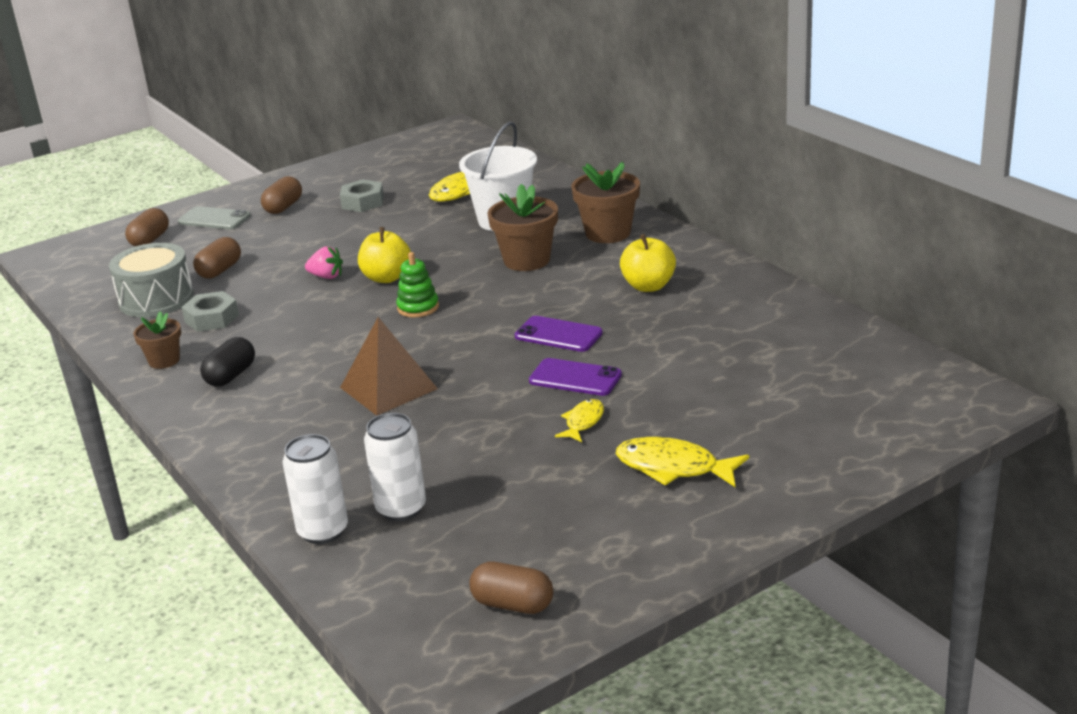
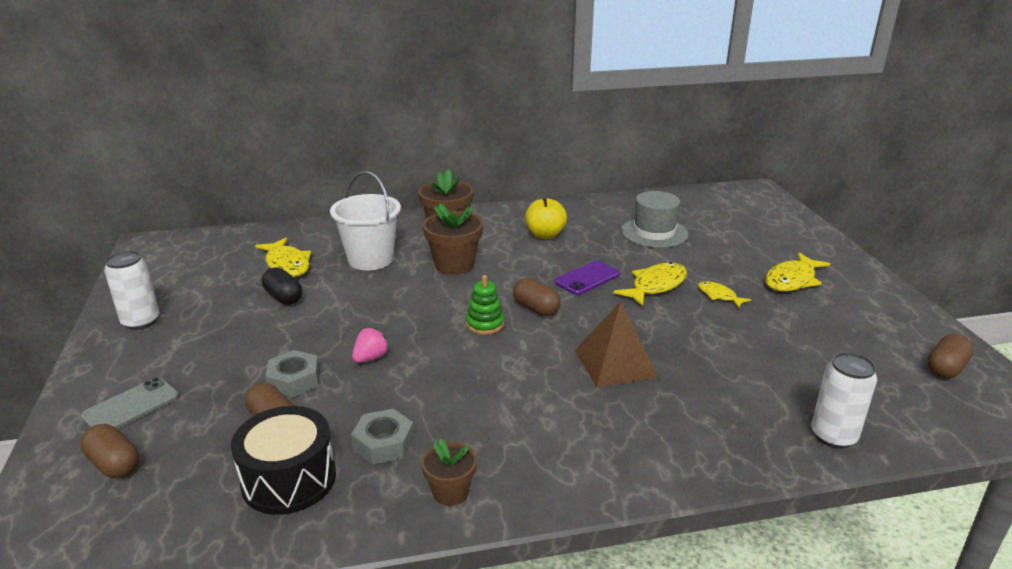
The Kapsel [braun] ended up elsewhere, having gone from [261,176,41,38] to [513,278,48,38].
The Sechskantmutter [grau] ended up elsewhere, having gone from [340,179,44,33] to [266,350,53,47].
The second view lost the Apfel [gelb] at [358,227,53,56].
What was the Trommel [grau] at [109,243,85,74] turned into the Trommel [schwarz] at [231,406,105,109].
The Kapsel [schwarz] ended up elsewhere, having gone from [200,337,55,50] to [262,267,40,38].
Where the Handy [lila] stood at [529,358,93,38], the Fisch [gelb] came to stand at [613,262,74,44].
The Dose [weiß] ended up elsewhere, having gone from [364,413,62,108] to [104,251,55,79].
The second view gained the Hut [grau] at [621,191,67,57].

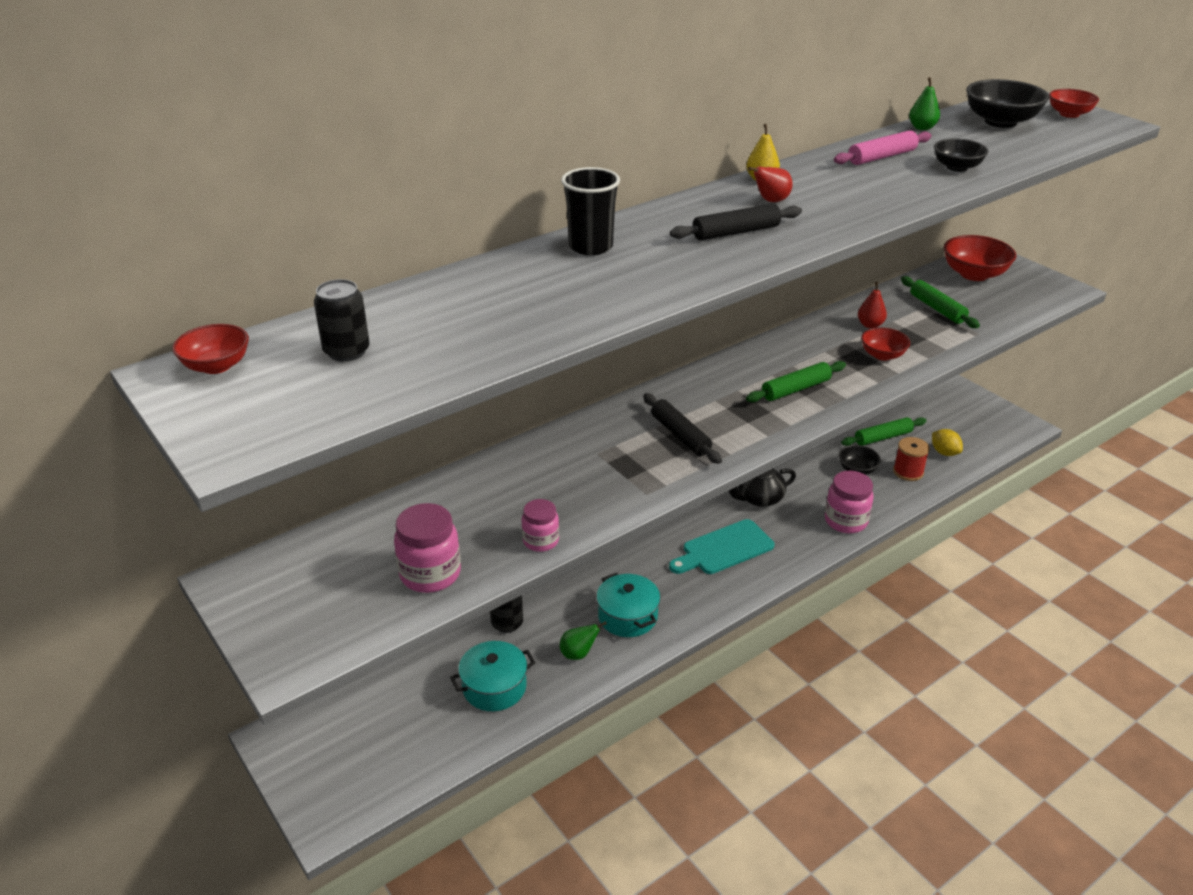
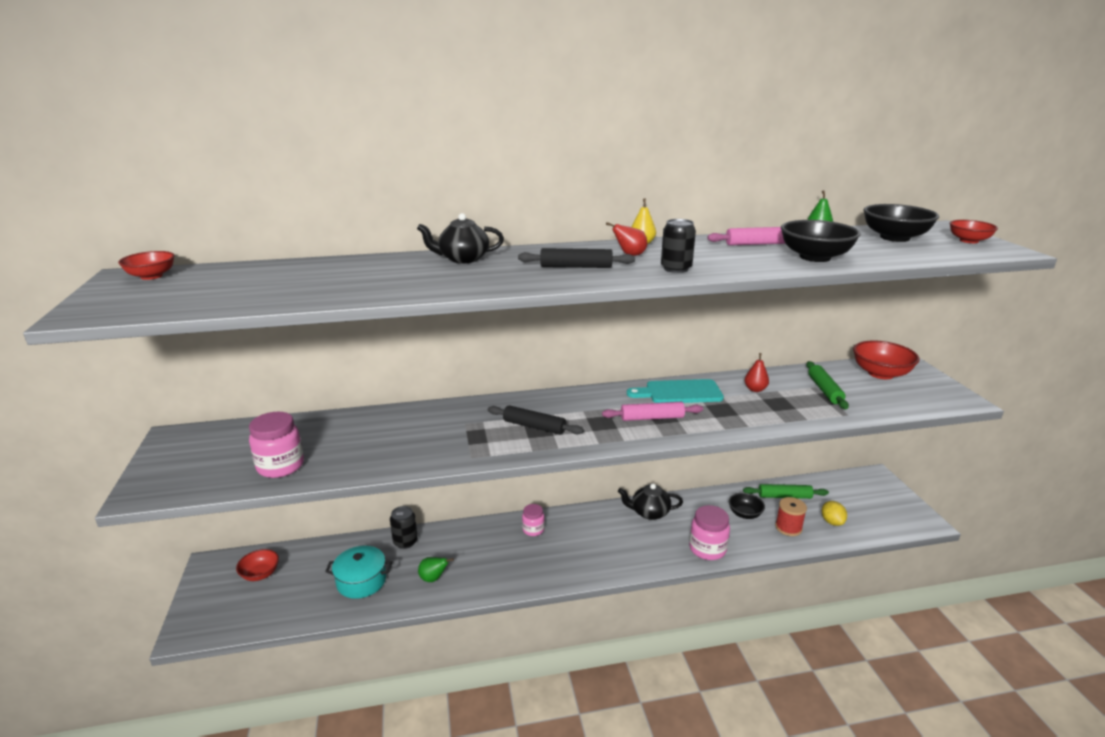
The size of the Schüssel [schwarz] at [934,138,55,34] changed by a factor of 1.64.
Where the Becher [schwarz] stood at [561,167,59,88], the Teekanne [schwarz] came to stand at [417,213,87,50].
The Dose [schwarz] ended up elsewhere, having gone from [314,279,56,83] to [661,219,35,54].
The Schüssel [rot] ended up elsewhere, having gone from [861,328,49,33] to [236,549,43,32].
What was the Nudelholz [grün] at [746,361,100,41] turned into the Nudelholz [rosa] at [602,402,101,19].
The Nudelholz [schwarz] at [643,393,79,71] ended up facing another way, 60 degrees counterclockwise from before.
The Einmachglas [rosa] ended up elsewhere, having gone from [521,499,38,53] to [522,504,23,32].
The Schneidebrett [türkis] ended up elsewhere, having gone from [669,519,106,55] to [627,379,97,24].
The second view lost the Kochtopf [türkis] at [596,573,64,64].

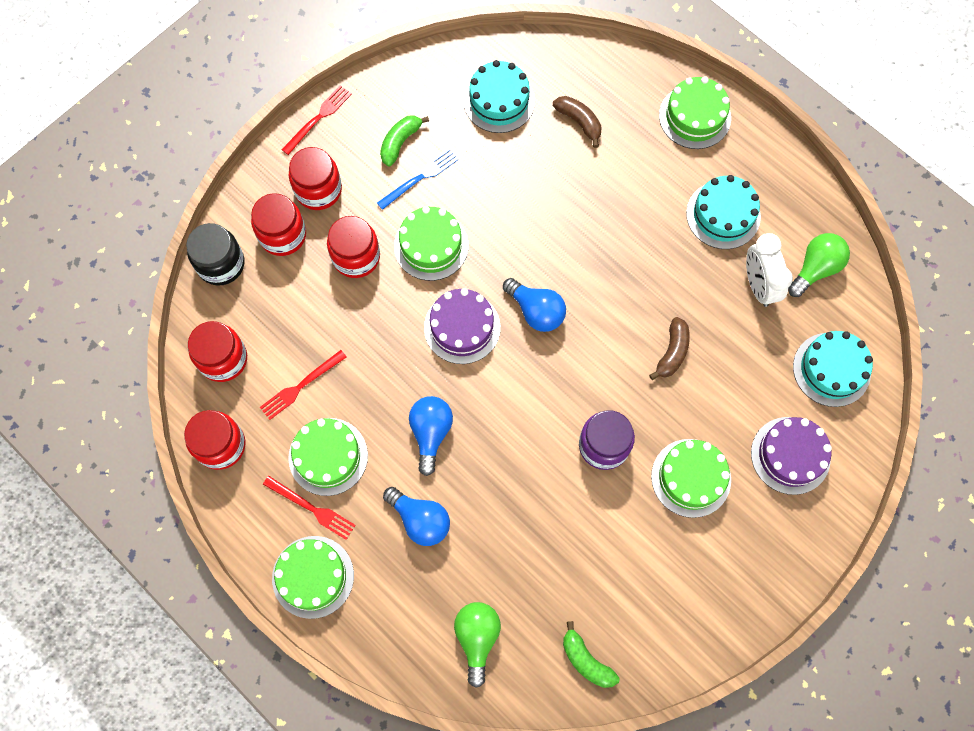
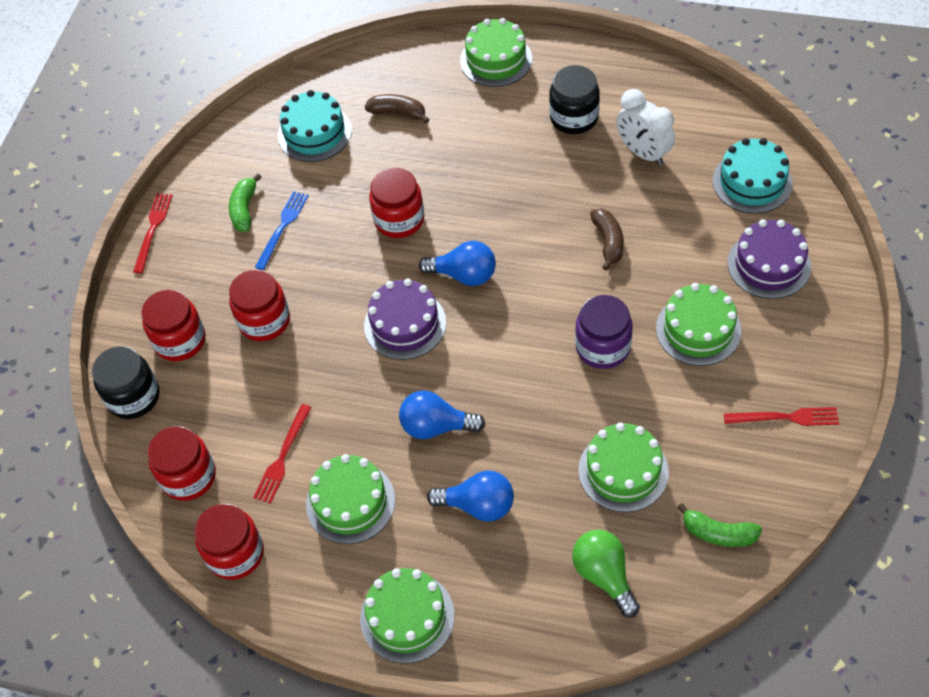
The Einmachglas [rot] ended up elsewhere, having gone from [289,147,53,63] to [369,168,55,70].
Where the Kuchen [türkis] stood at [686,175,75,74], the Einmachglas [schwarz] came to stand at [549,65,51,69].
The Kuchen [grün] ended up elsewhere, having gone from [394,206,75,75] to [579,423,90,89].
The second view lost the Glühbirne [grün] at [788,233,62,64].
The Glühbirne [blau] at [409,396,44,80] ended up facing another way, 60 degrees counterclockwise from before.
The Gabel [rot] ended up elsewhere, having gone from [263,476,93,64] to [724,407,115,19].

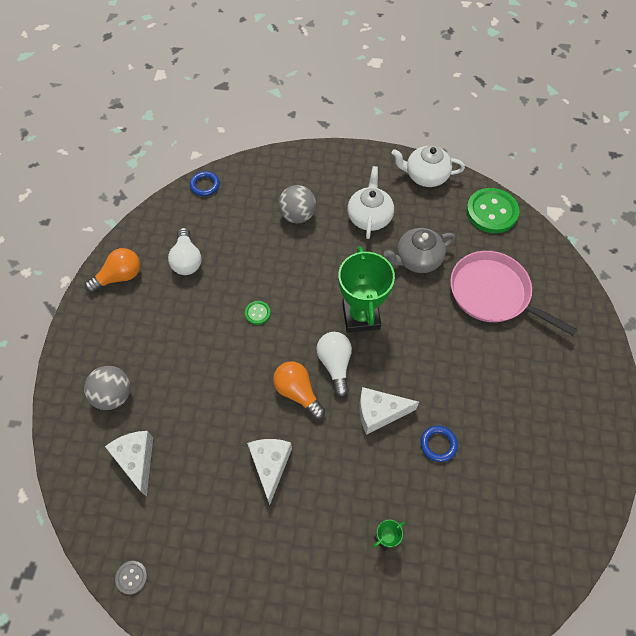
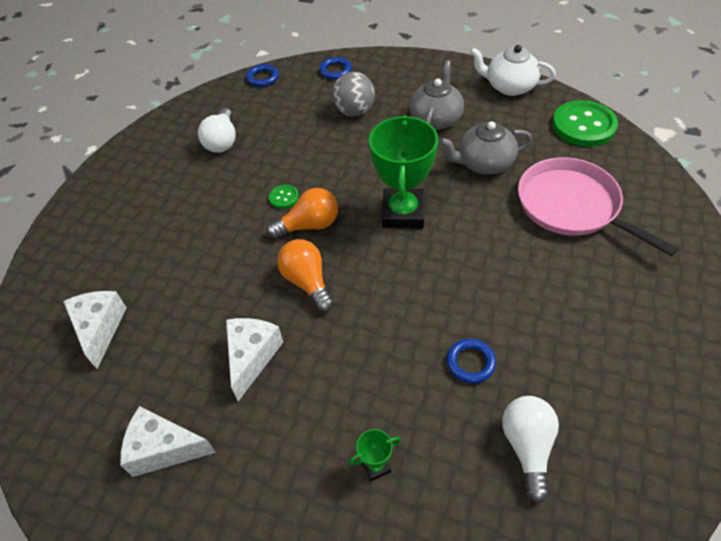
What was the Teekanne [weiß] at [348,166,46,73] turned into the Teekanne [grau] at [409,60,55,70].
The Glühbirne [orange] ended up elsewhere, having gone from [85,248,55,45] to [267,188,71,51].
The Glühbirne [weiß] ended up elsewhere, having gone from [316,332,36,65] to [502,396,57,107].
The second view lost the Ball [grau] at [84,366,47,44].
The Käse [weiß] ended up elsewhere, having gone from [359,387,60,48] to [120,406,96,71].
The second view lost the Knopf [grau] at [115,561,33,33].
The second view gained the Ring [blau] at [319,57,33,23].

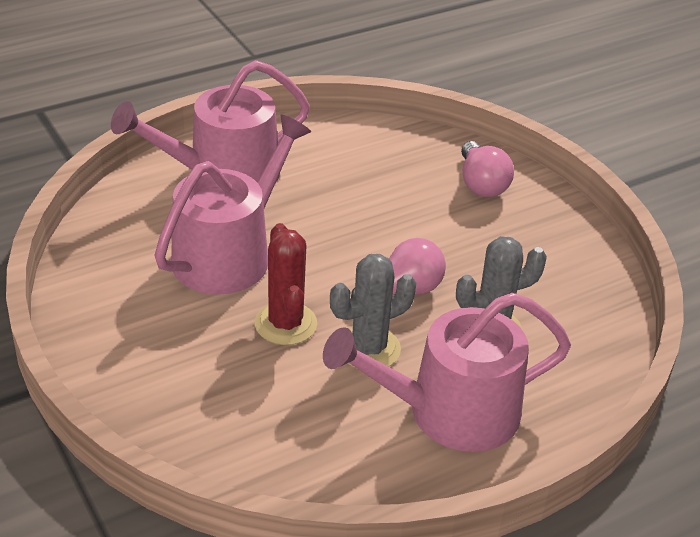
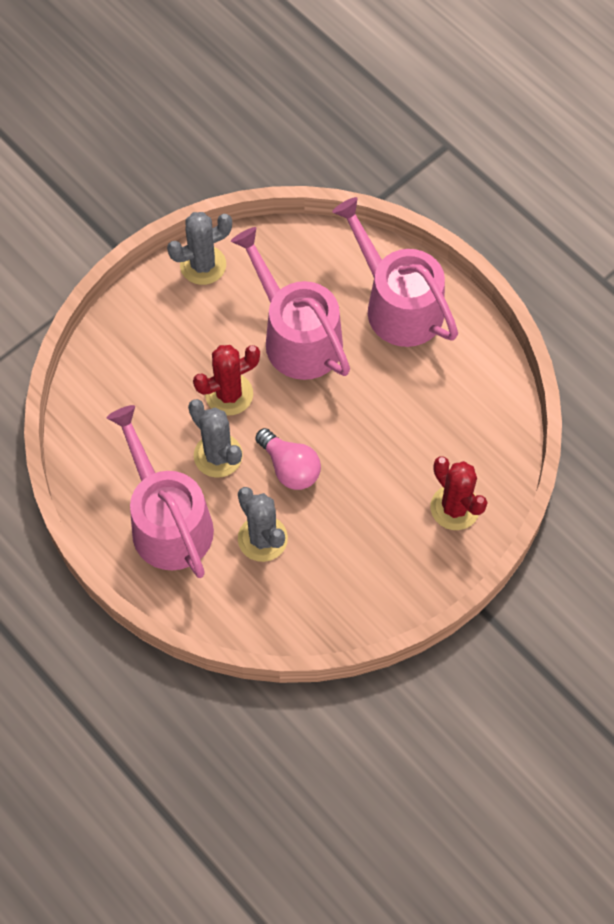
The Gießkanne [rosa] at [154,114,157,181] ended up facing another way, 150 degrees counterclockwise from before.
Where the Glühbirne [rosa] stood at [461,141,53,56], the Kaktus [rot] came to stand at [430,457,58,73].
The second view gained the Kaktus [grau] at [167,212,65,73].

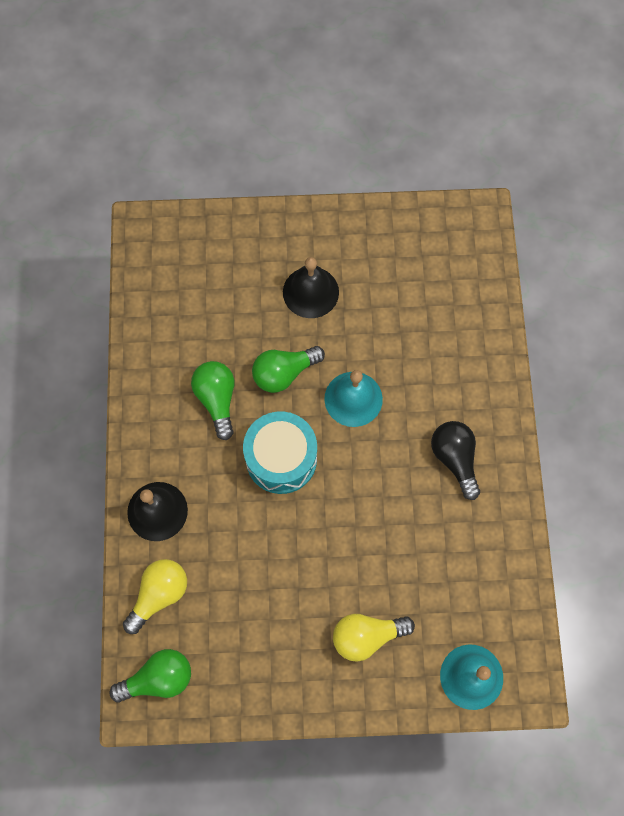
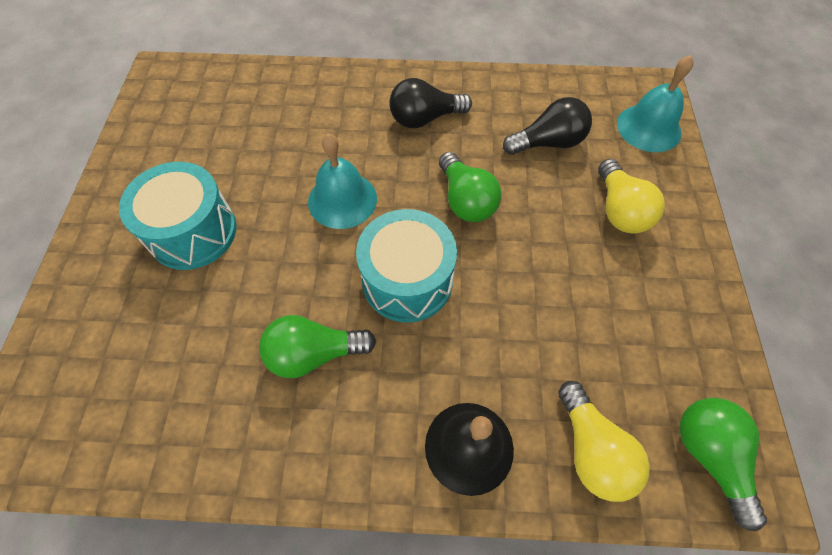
Where the Glocke [schwarz] stood at [283,257,56,61], the Trommel [türkis] came to stand at [119,162,118,108].
The Glühbirne [grün] ended up elsewhere, having gone from [252,346,73,47] to [439,152,63,70].
The Glühbirne [gelb] at [123,559,64,75] ended up facing another way, 150 degrees counterclockwise from before.
The second view gained the Glühbirne [schwarz] at [503,97,89,58].

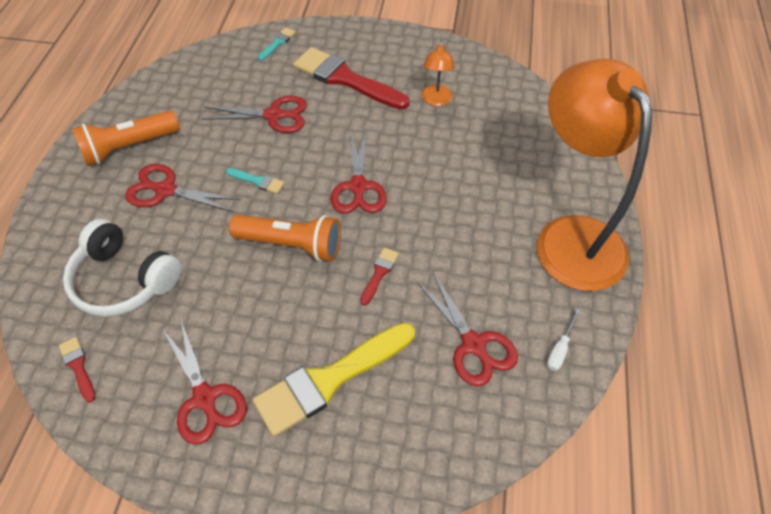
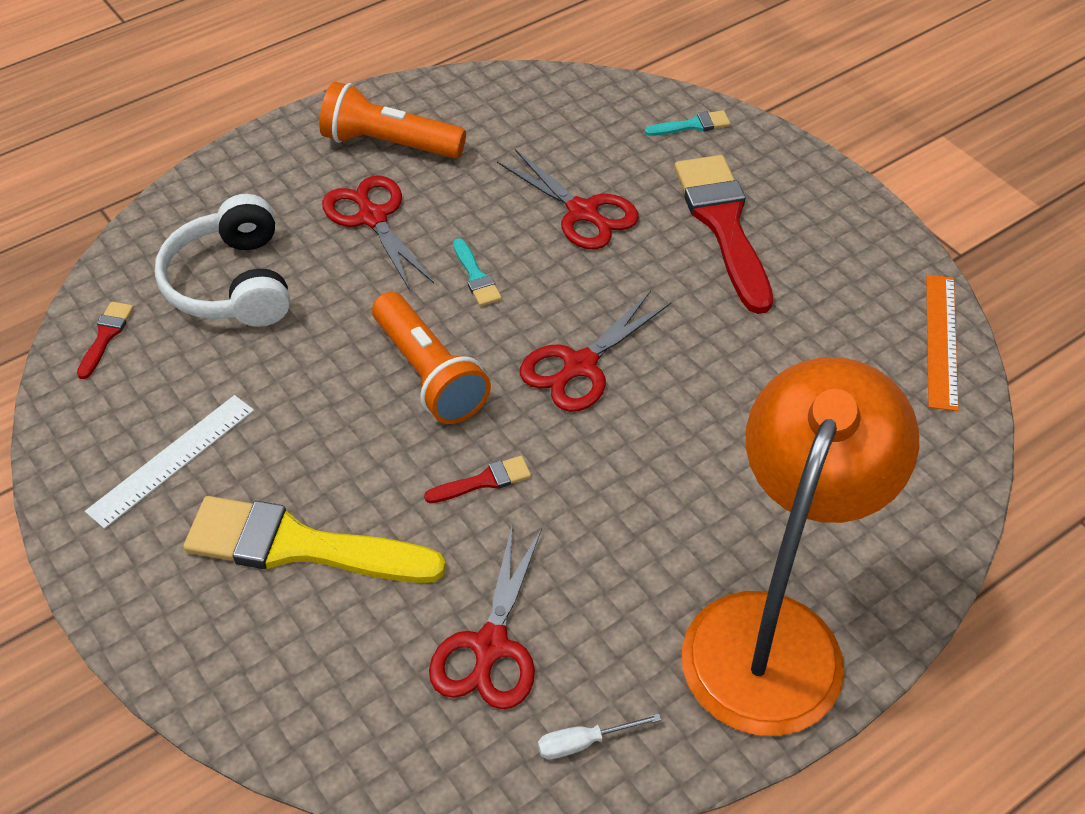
The second view lost the Lampe [orange] at [422,40,33,66].
Where the Schere [rot] stood at [162,320,85,125], the Lineal [weiß] came to stand at [85,395,169,134].
The second view gained the Lineal [orange] at [926,275,33,136].

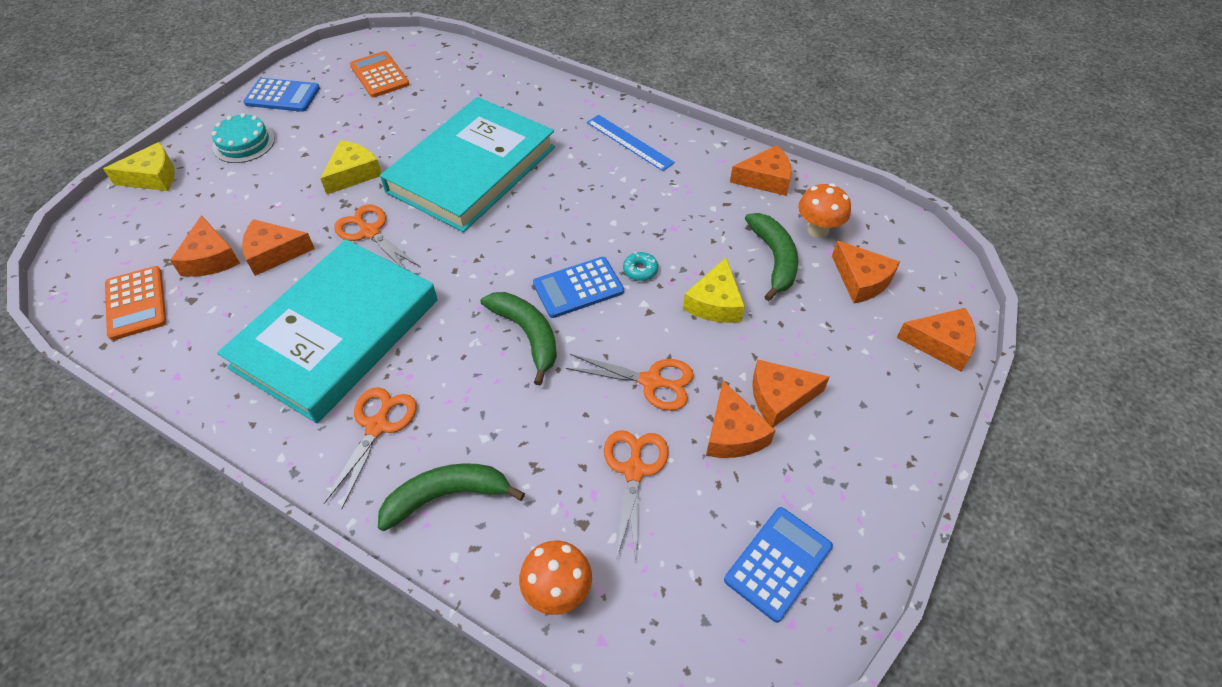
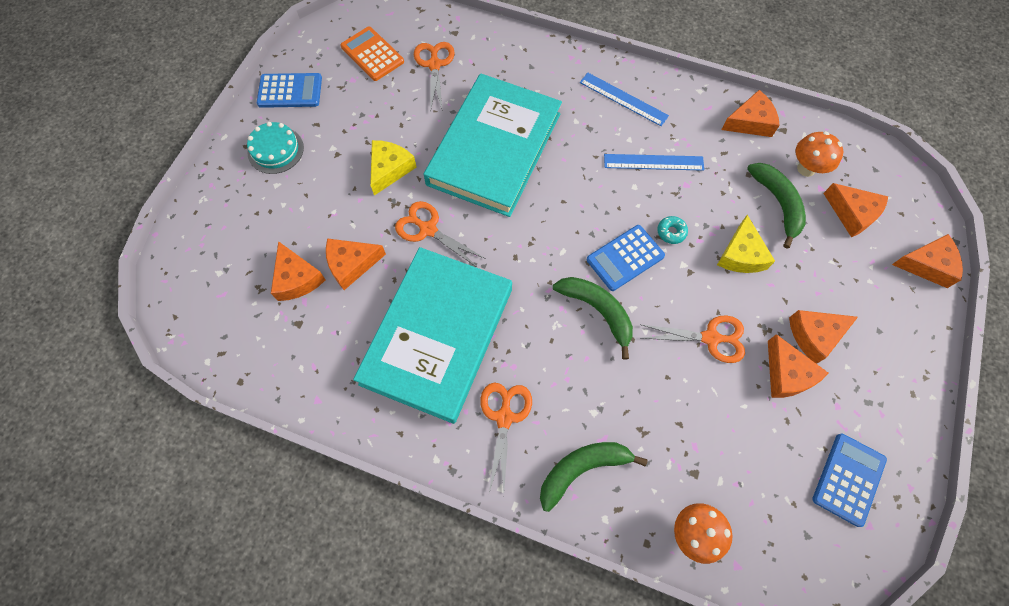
The second view lost the Käse [gelb] at [103,142,72,49].
The second view lost the Taschenrechner [orange] at [105,266,61,74].
The Schere [orange] ended up elsewhere, having gone from [604,430,65,130] to [414,42,41,67].
The second view gained the Lineal [blau] at [604,154,100,17].

